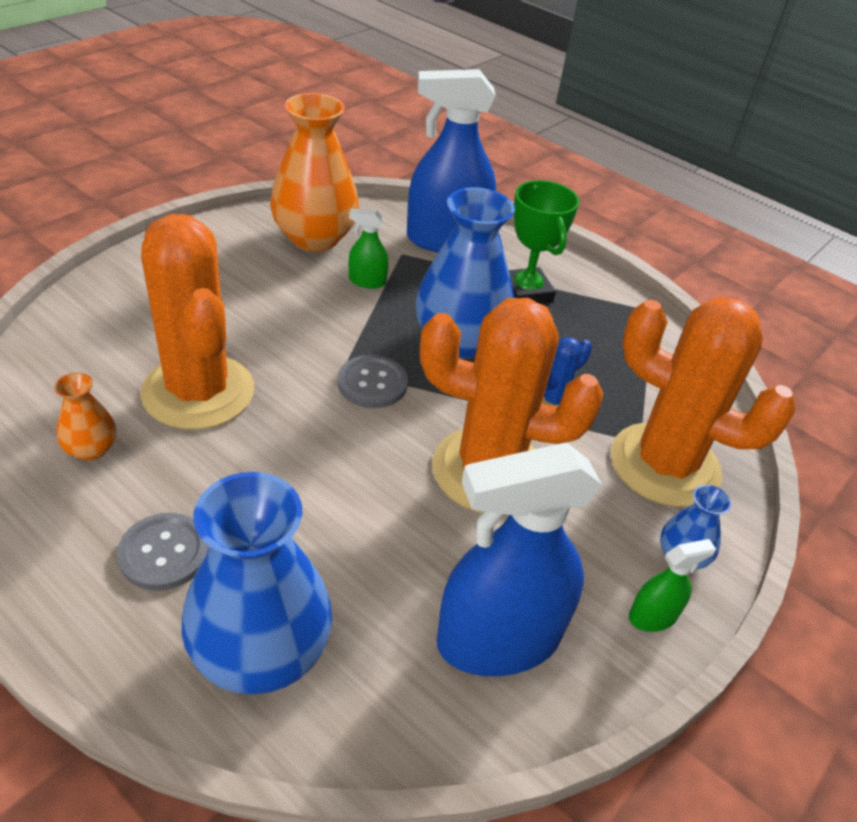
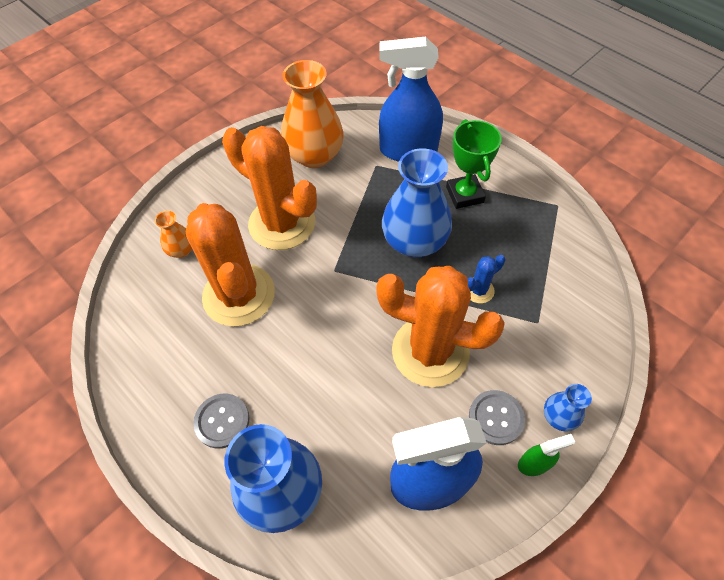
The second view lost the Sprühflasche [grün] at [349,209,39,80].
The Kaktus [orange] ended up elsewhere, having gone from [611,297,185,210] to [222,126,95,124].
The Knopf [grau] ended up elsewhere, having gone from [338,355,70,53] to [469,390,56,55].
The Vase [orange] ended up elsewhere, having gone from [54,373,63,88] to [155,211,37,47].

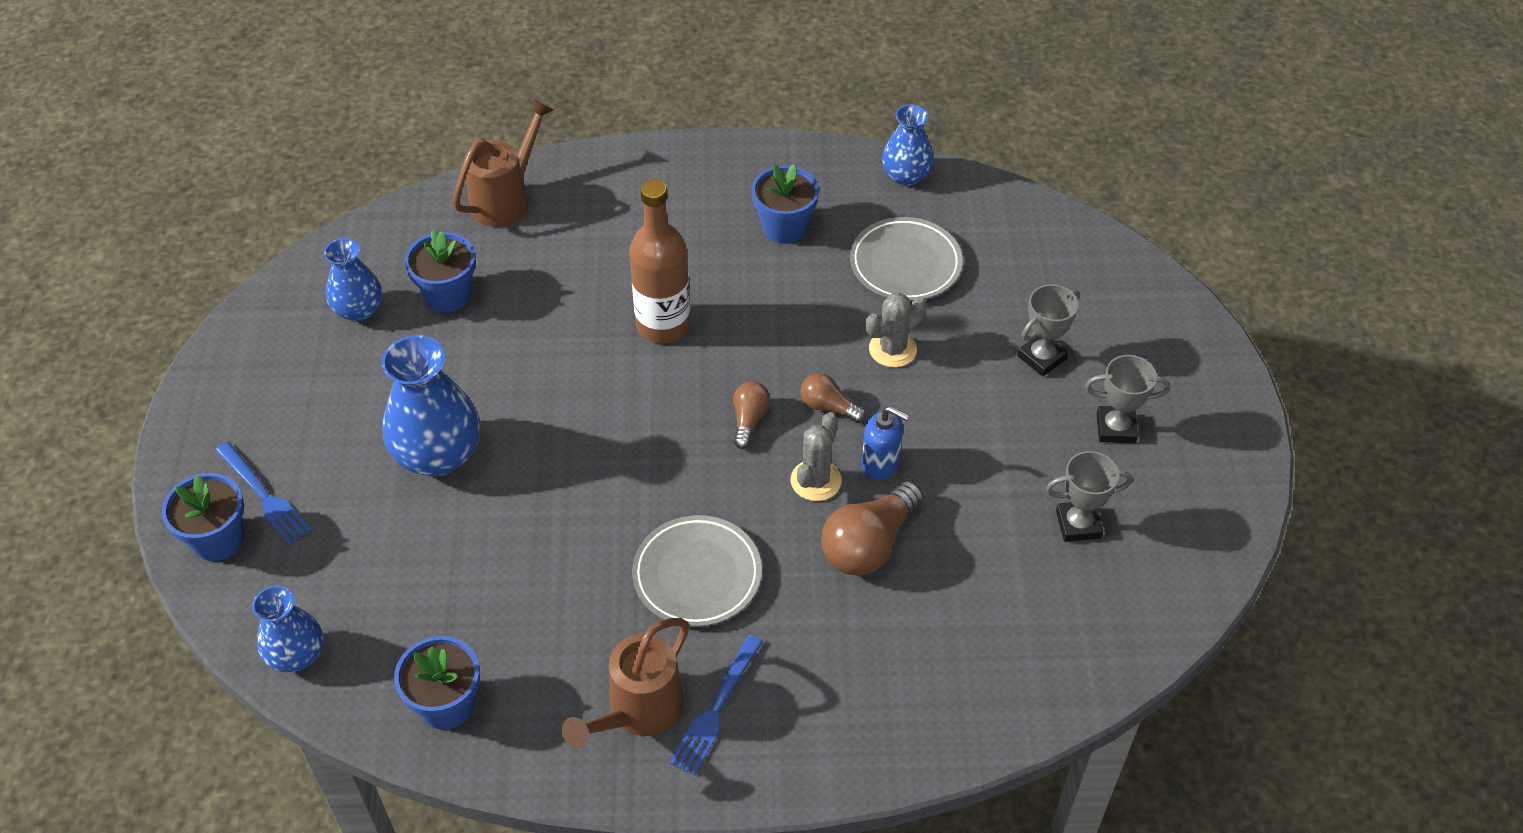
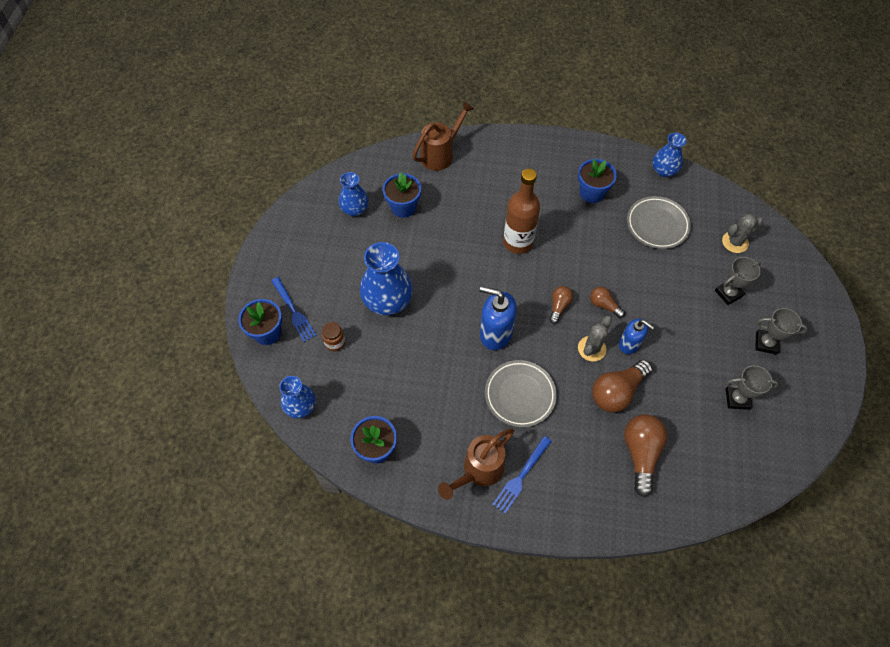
The Kaktus [grau] ended up elsewhere, having gone from [866,293,60,75] to [722,214,41,39].
The second view gained the Seifenspender [blau] at [480,286,37,64].
The second view gained the Einmachglas [braun] at [322,322,23,29].
The second view gained the Glühbirne [braun] at [624,414,43,83].

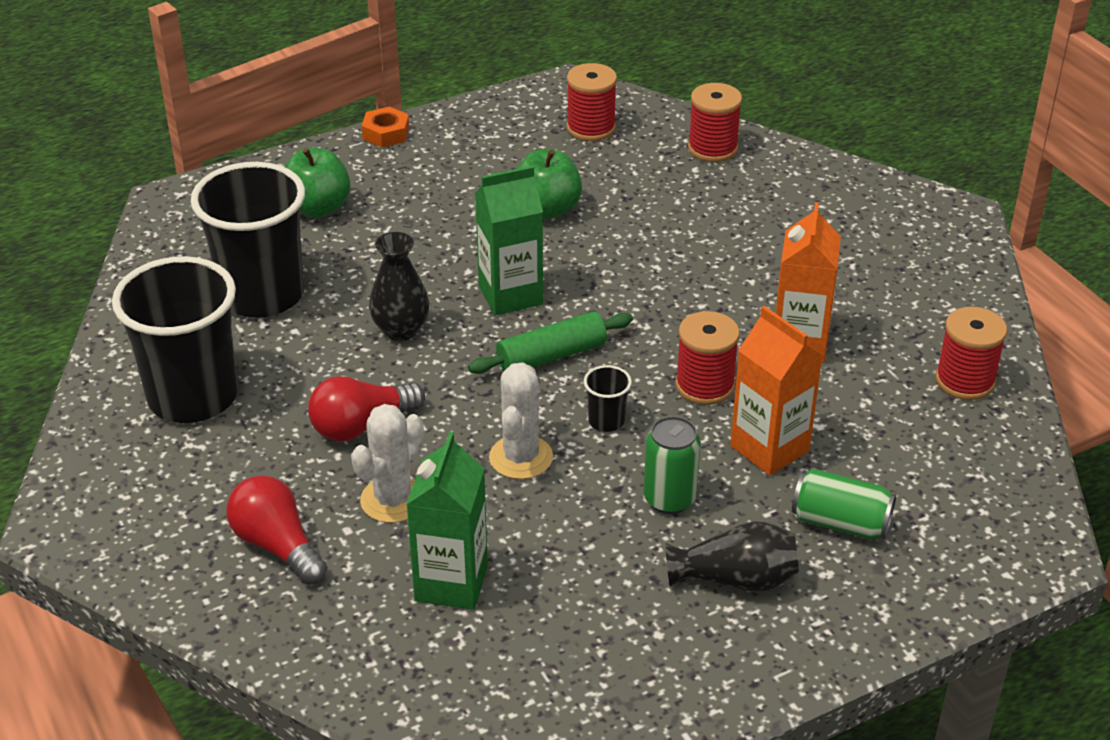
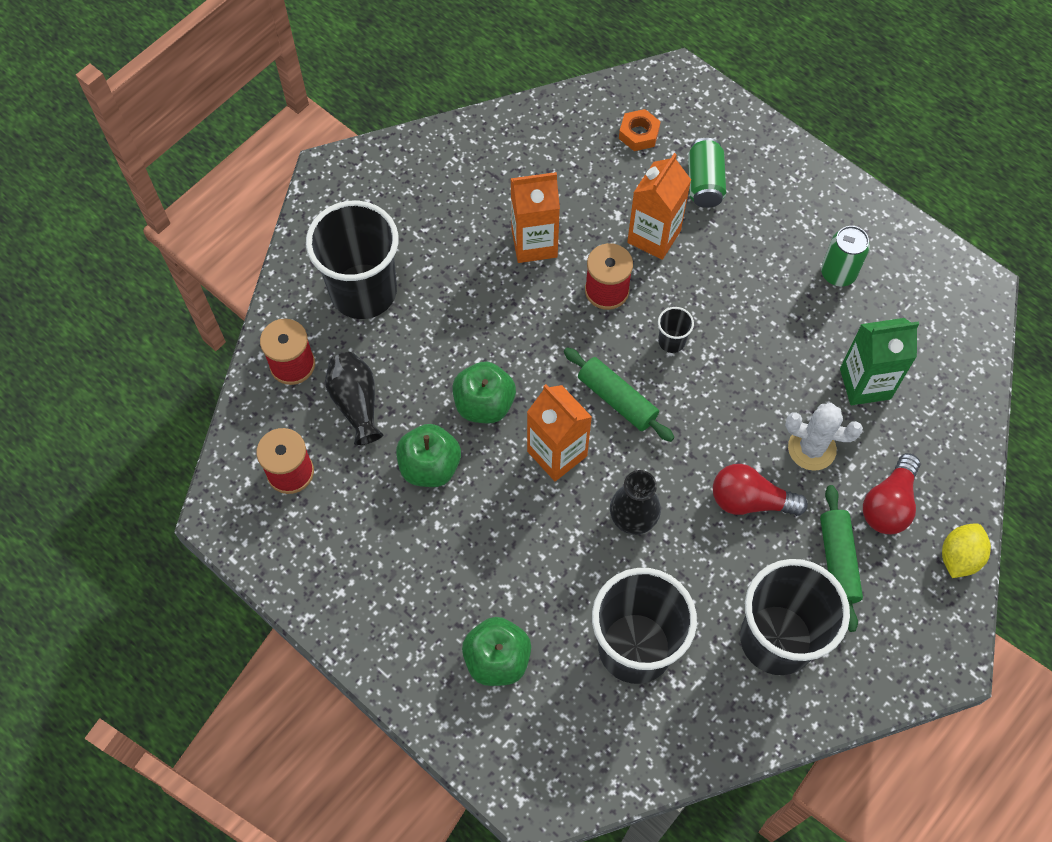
The Sechskantmutter [orange] ended up elsewhere, having gone from [362,107,48,40] to [619,109,42,42].
What was the Getränkekarton [grün] at [475,166,68,150] turned into the Getränkekarton [orange] at [527,384,65,97].
The second view lost the Garnrolle [rot] at [936,307,71,93].
The second view lost the Kaktus [weiß] at [489,362,64,117].
The Glühbirne [rot] at [308,376,117,66] ended up facing another way, 150 degrees clockwise from before.
The Dose [grün] ended up elsewhere, having gone from [644,416,57,98] to [821,226,49,60].
The Vase [schwarz] ended up elsewhere, having gone from [666,521,133,71] to [325,352,58,93].
The second view gained the Becher [schwarz] at [306,201,93,118].
The second view gained the Apfel [grün] at [452,361,64,63].
The second view gained the Nudelholz [grün] at [820,485,43,147].
The second view gained the Zitrone [gelb] at [942,523,49,55].

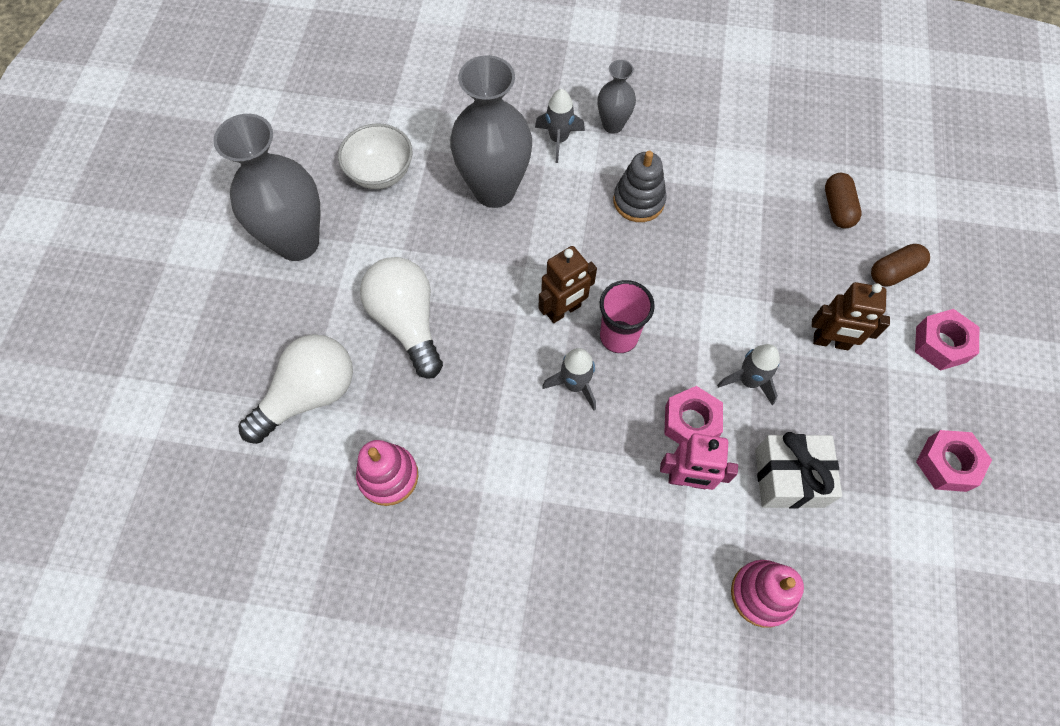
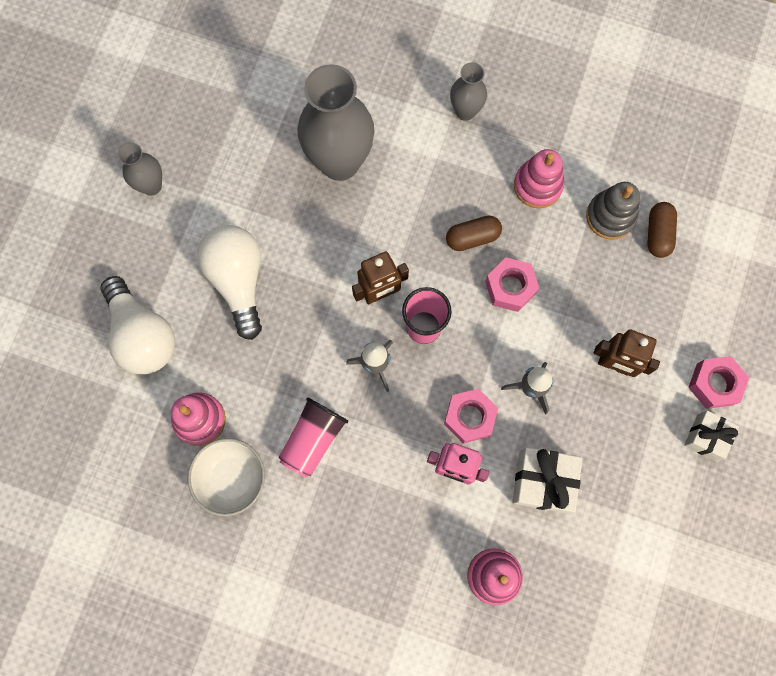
The second view lost the Rakete [grau] at [535,89,50,74].
The size of the Vase [grau] at [213,114,107,147] changed by a factor of 0.51.
The Schüssel [weiß] ended up elsewhere, having gone from [338,123,75,66] to [188,438,77,78].
The Stapelspielzeug [grau] ended up elsewhere, having gone from [613,151,54,71] to [586,182,54,58].
The Kapsel [braun] ended up elsewhere, having gone from [871,244,59,42] to [446,216,56,35].
The Glühbirne [weiß] at [238,334,115,110] ended up facing another way, 90 degrees clockwise from before.
The Sechskantmutter [rosa] ended up elsewhere, having gone from [916,430,76,62] to [485,257,54,55].
The second view gained the Stapelspielzeug [rosa] at [514,149,50,59].
The second view gained the Becher [rosa] at [279,398,69,79].
The second view gained the Geschenk [weiß] at [684,411,55,50].

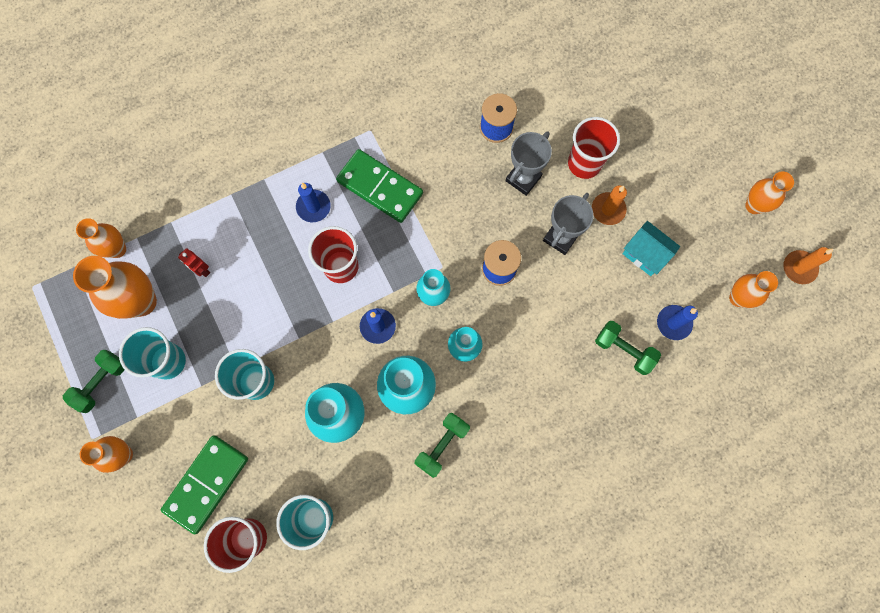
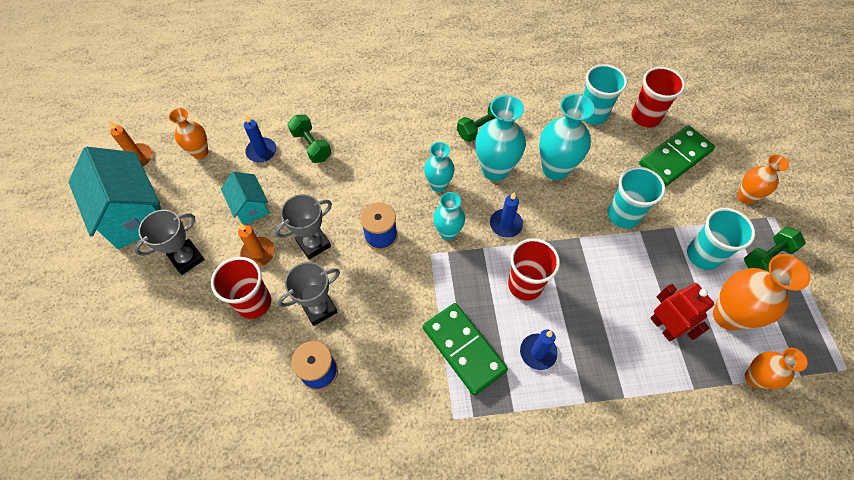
Where the Vase [orange] stood at [745,171,49,43], the Haus [türkis] came to stand at [68,147,94,102].
The size of the Roboter [rot] at [178,248,32,29] changed by a factor of 1.69.
The second view gained the Pokal [grau] at [134,210,71,65].

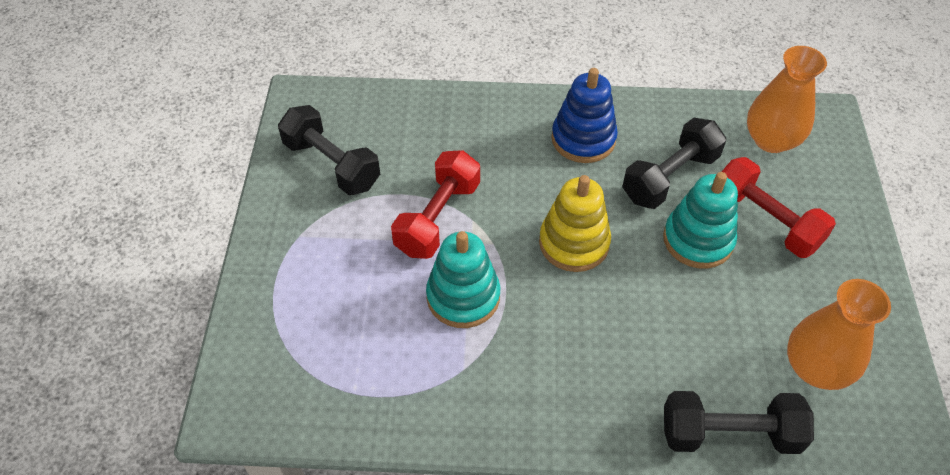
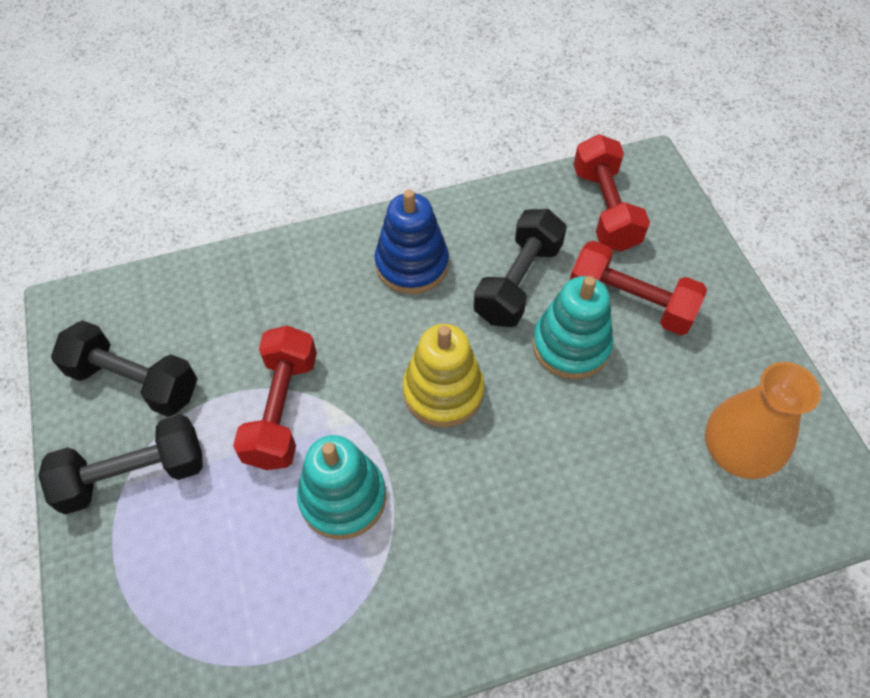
Where the Vase [orange] stood at [747,46,80,107], the Hantel [rot] came to stand at [573,134,77,118].
The Hantel [schwarz] ended up elsewhere, having gone from [664,391,150,63] to [38,414,165,101].

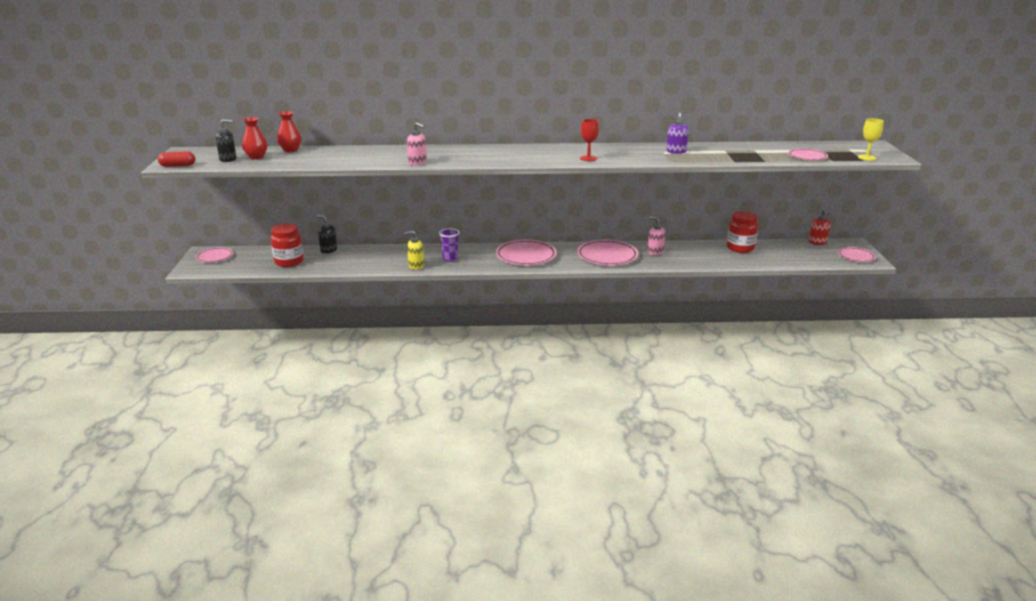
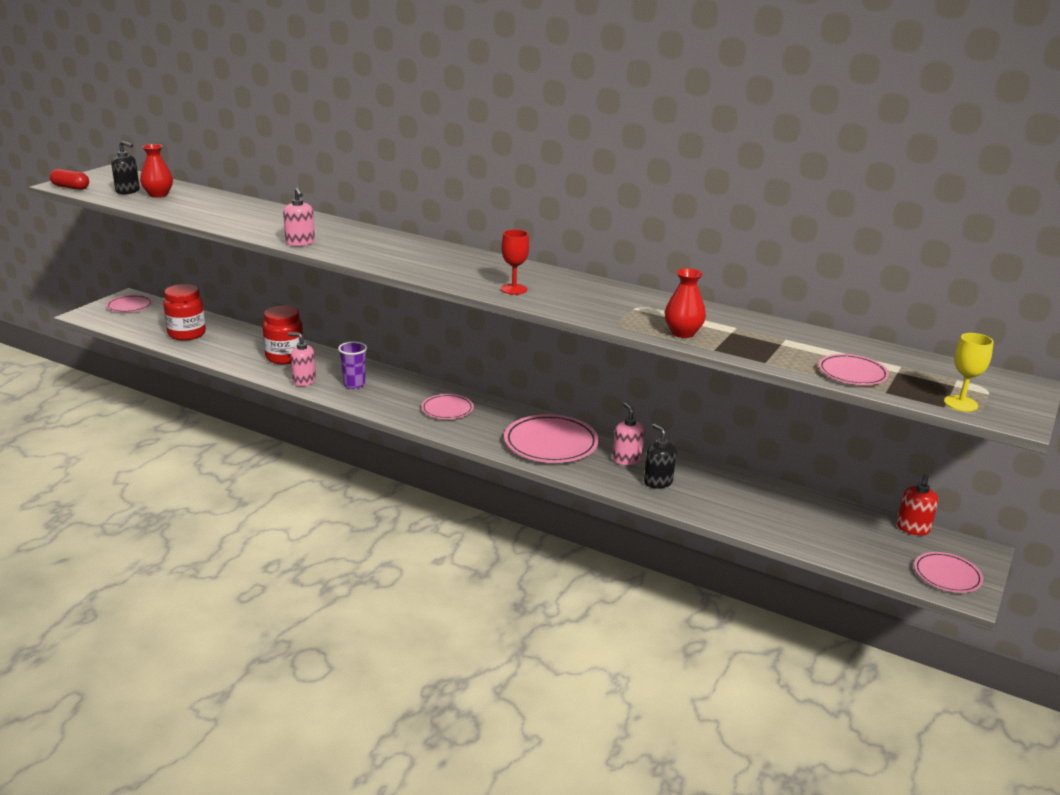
The Vase [rot] ended up elsewhere, having gone from [277,111,25,41] to [665,268,41,70].
The second view lost the Seifenspender [lila] at [666,111,23,43].
The Einmachglas [rot] ended up elsewhere, having gone from [727,211,31,42] to [262,306,42,58].
The Seifenspender [schwarz] ended up elsewhere, having gone from [317,215,20,38] to [644,424,32,65].
What was the Seifenspender [gelb] at [404,230,20,40] turned into the Seifenspender [rosa] at [288,332,28,54].
The size of the Teller [rosa] at [496,240,61,25] changed by a factor of 0.58.

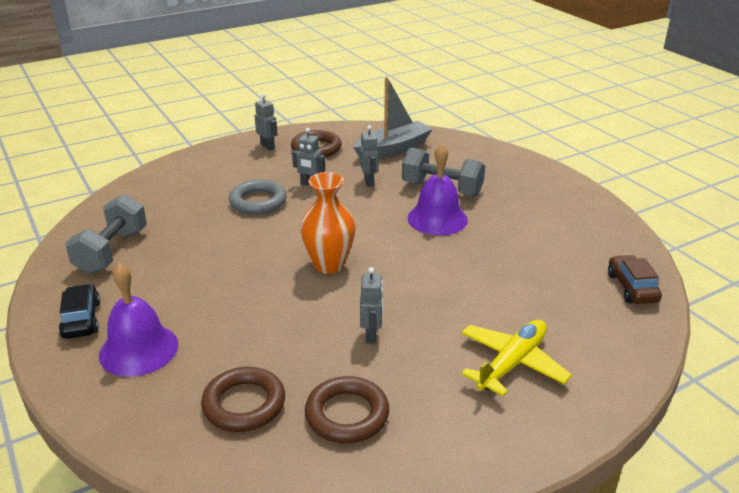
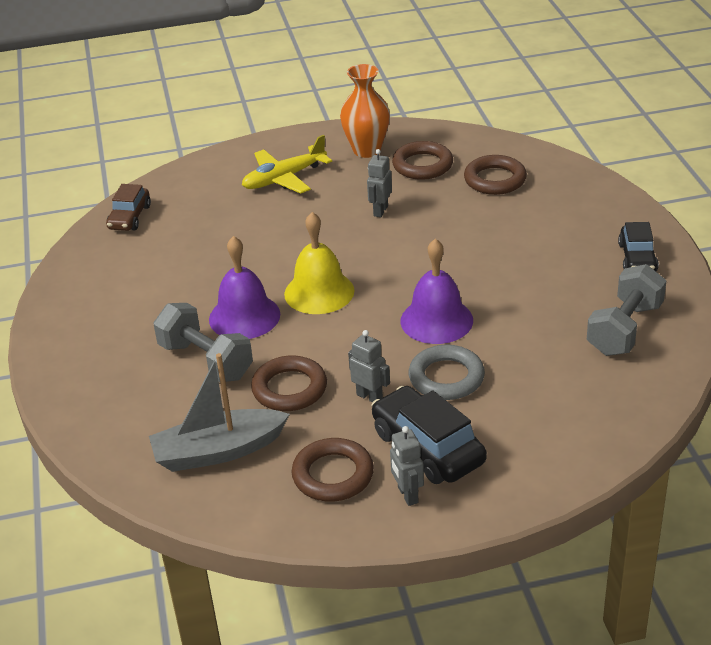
Where the Roboter [grau] stood at [360,125,19,62], the Ring [braun] came to stand at [251,355,76,56].
The Vase [orange] ended up elsewhere, having gone from [300,172,56,102] to [340,64,50,94].
The Glocke [lila] ended up elsewhere, having gone from [99,263,79,114] to [400,238,73,106].
The second view gained the Glocke [gelb] at [284,212,71,102].
The second view gained the Auto [schwarz] at [371,386,116,98].

